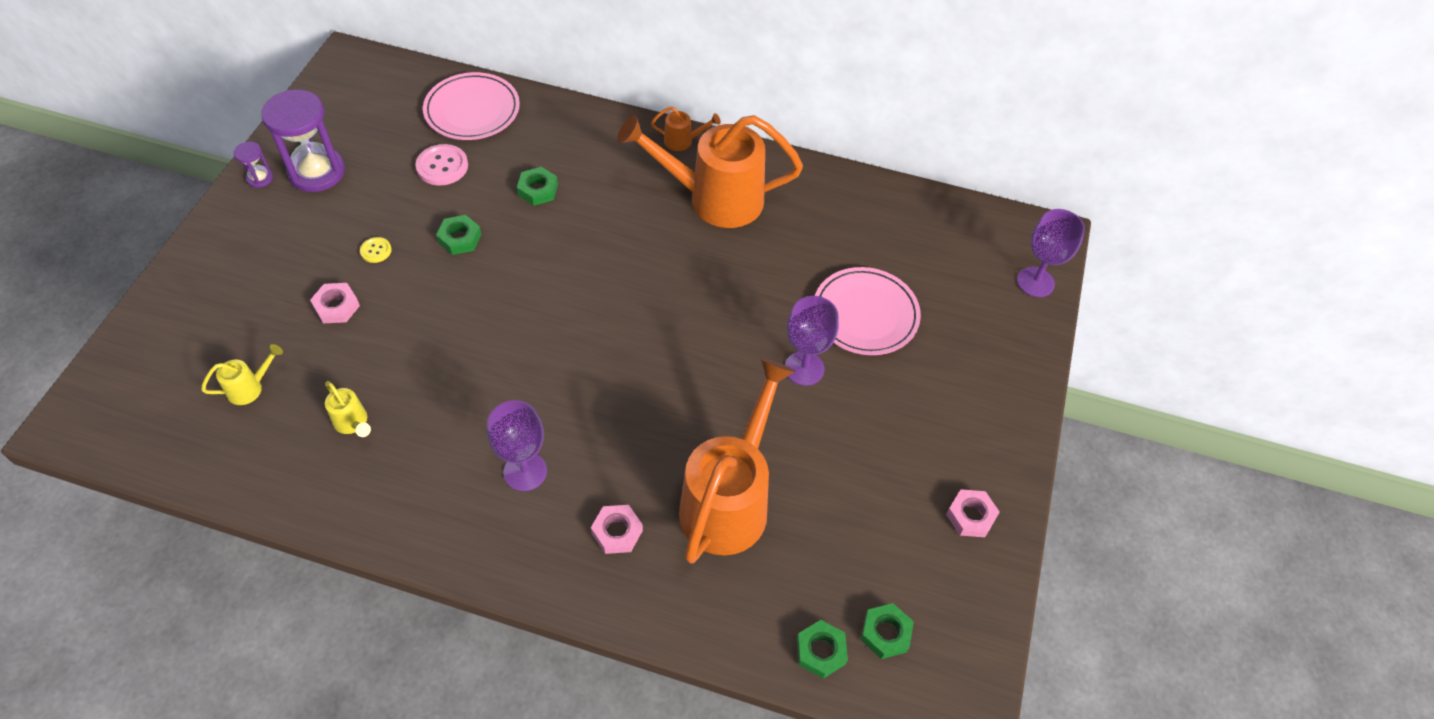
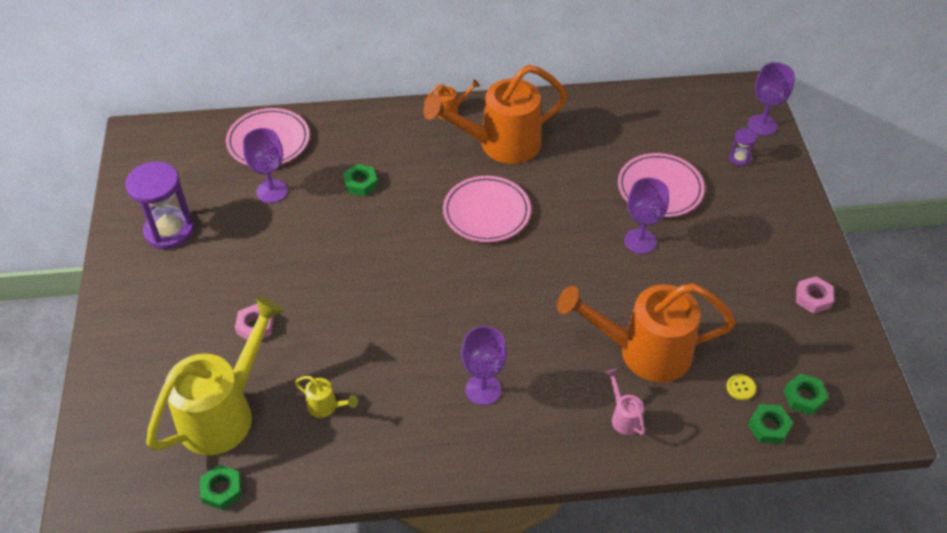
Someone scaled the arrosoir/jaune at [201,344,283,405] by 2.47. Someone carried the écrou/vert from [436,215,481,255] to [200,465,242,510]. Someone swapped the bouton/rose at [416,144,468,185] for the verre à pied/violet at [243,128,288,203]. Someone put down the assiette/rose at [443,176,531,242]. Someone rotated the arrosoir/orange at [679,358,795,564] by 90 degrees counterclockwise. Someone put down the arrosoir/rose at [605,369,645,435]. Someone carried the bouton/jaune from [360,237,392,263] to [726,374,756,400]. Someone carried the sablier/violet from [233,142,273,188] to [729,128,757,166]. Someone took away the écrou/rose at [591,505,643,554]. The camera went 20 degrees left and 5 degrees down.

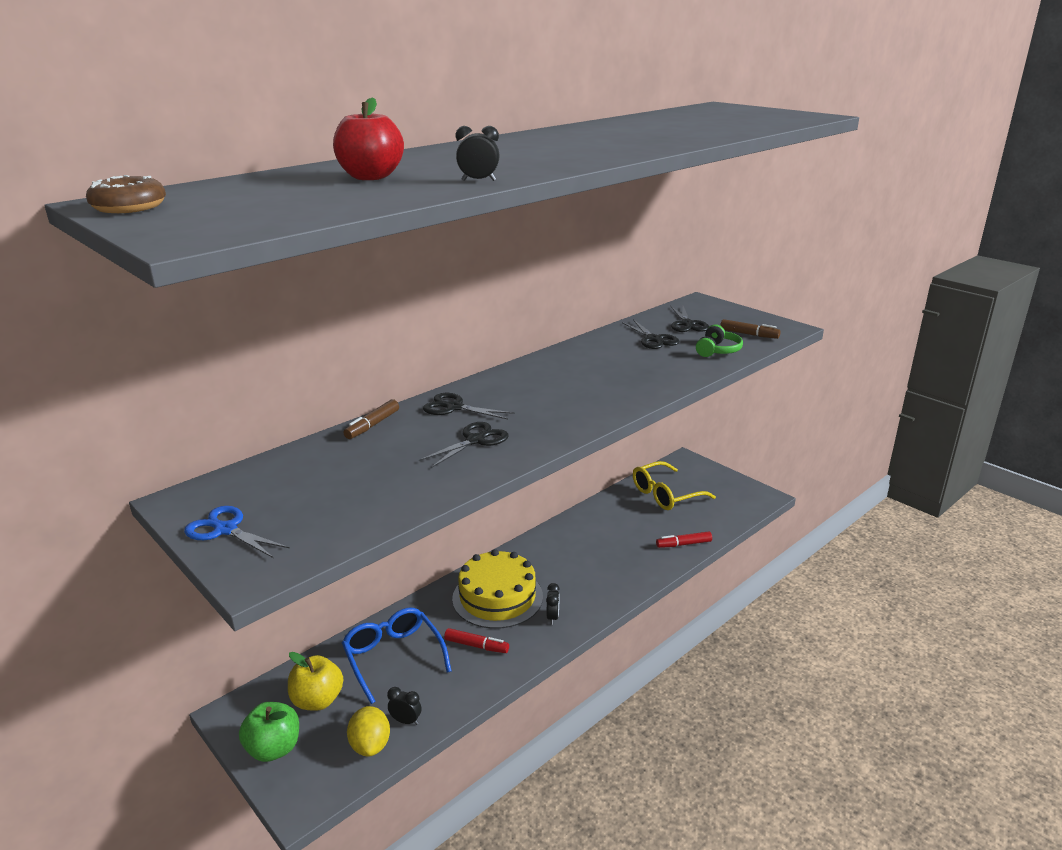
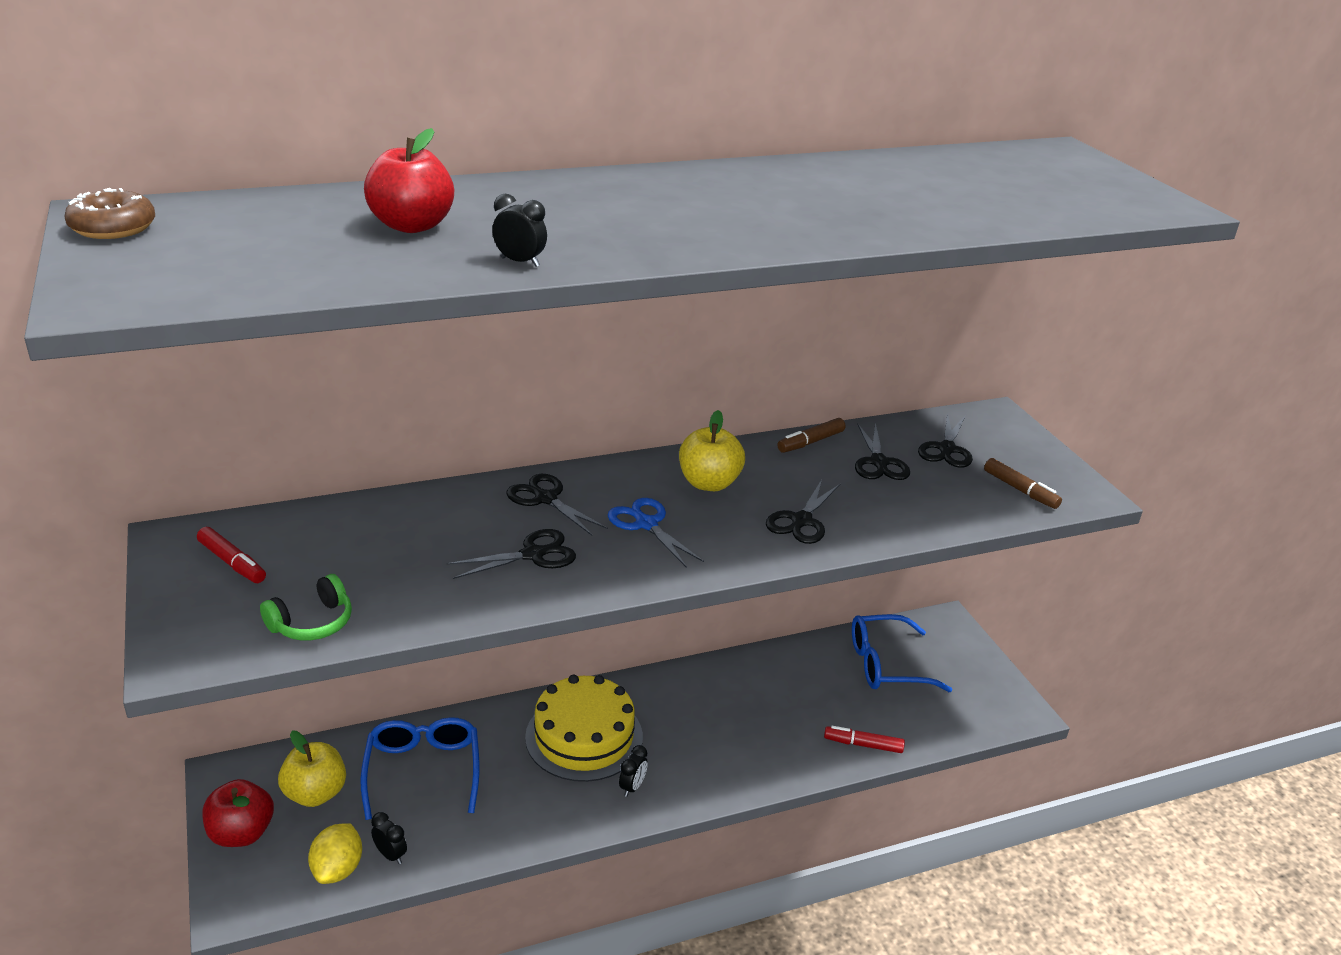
Someone carried the feutre/rouge from [444,628,509,653] to [197,527,266,583]. Someone repainted the pomme/vert at [239,702,299,762], which became the pomme/rouge at [202,779,274,847]. Someone carried the casque audio/vert from [696,324,743,357] to [260,574,352,641]. Someone carried the ciseaux/bleu from [184,506,290,558] to [608,498,704,568]. Someone put down the pomme/jaune at [679,410,745,491]. Someone put down the ciseaux/noir at [766,480,841,544]. Someone carried the feutre/marron from [343,399,399,439] to [777,418,846,453]. Someone repainted the lunettes/jaune at [633,461,716,510], which became the lunettes/bleu at [852,614,953,692]. The camera went 20 degrees right and 5 degrees up.

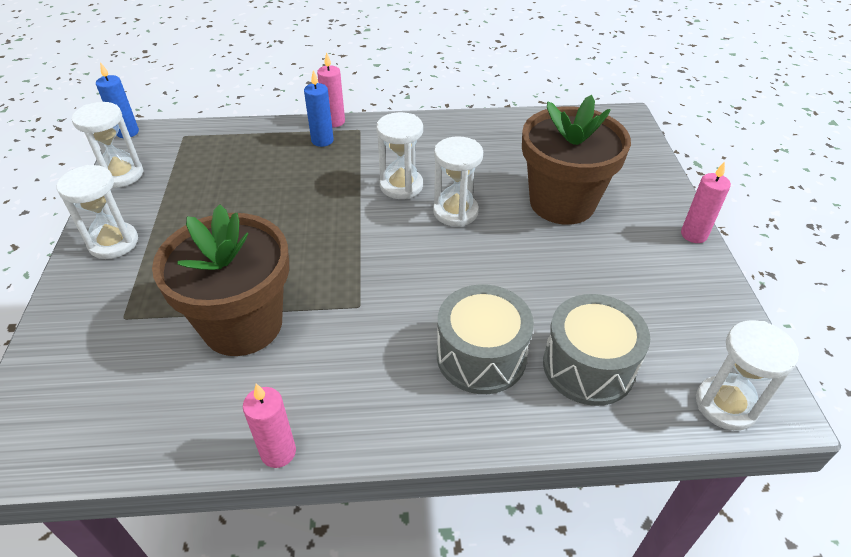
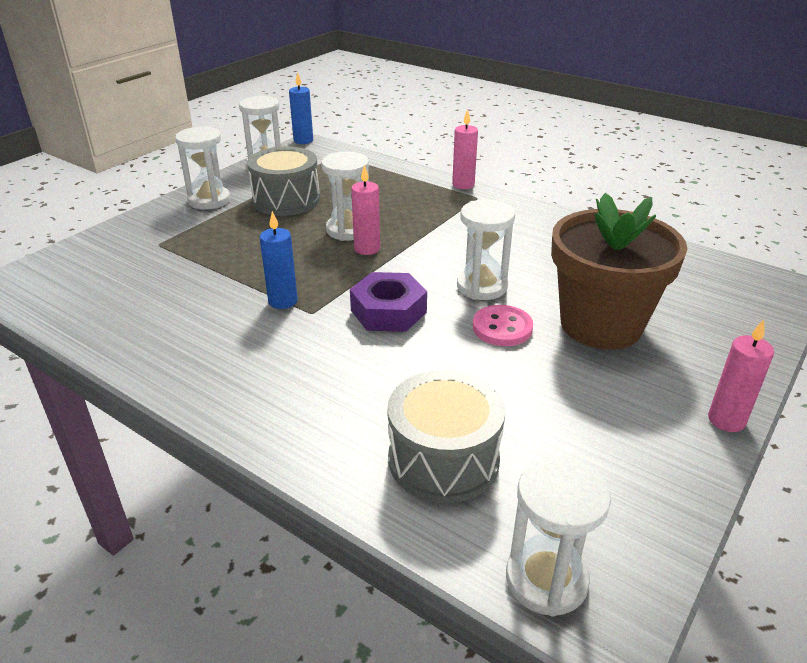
Someone carried the tambour/gris from [437,284,534,394] to [247,147,320,216]. Someone carried the bougie/bleu from [304,70,334,147] to [260,211,298,309]. Someone carried the sablier/blanc from [376,112,423,199] to [321,152,369,241]. Someone put down the écrou/violet at [350,272,427,332]. Someone carried the bougie/rose from [243,384,296,468] to [351,165,380,255]. Someone put down the bouton/rose at [473,305,533,346]. Someone took away the pot de fleurs/marron at [152,204,289,356]. The camera went 40 degrees right and 10 degrees down.

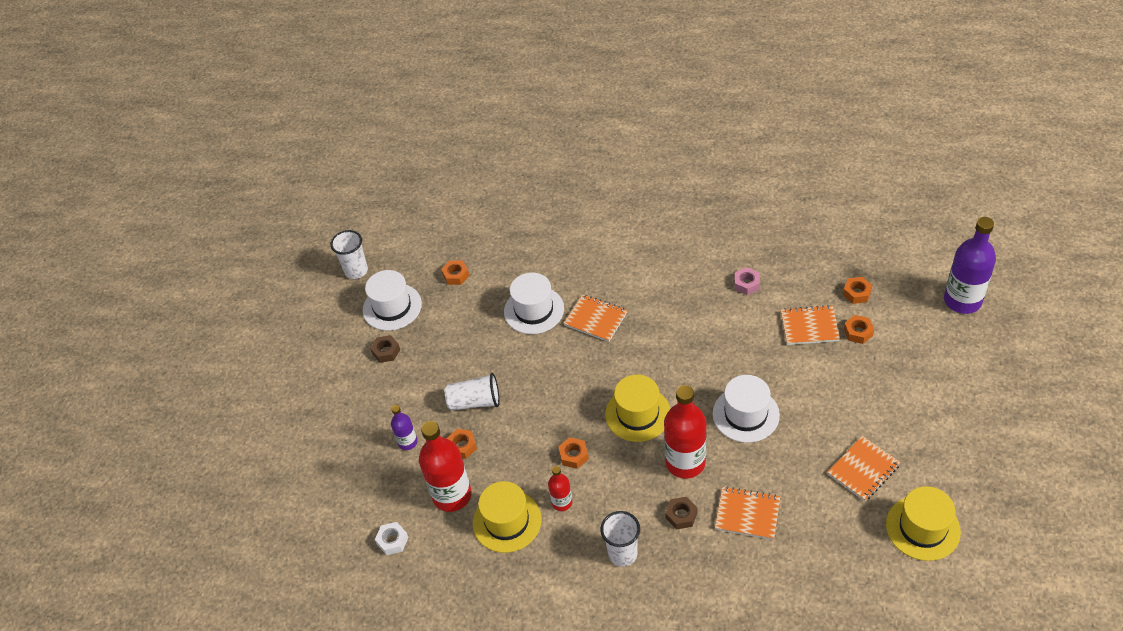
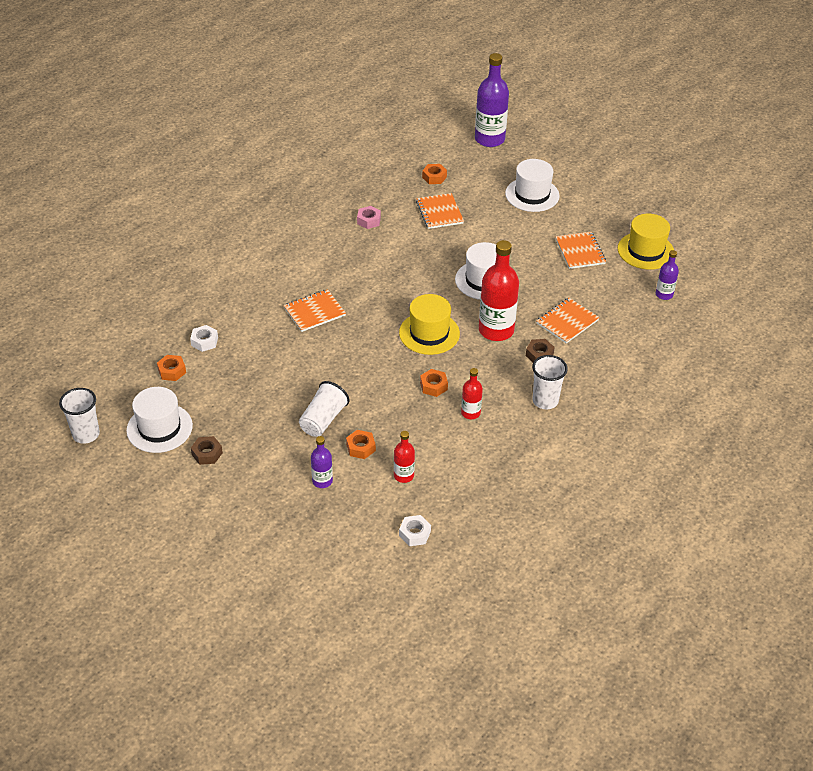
Someone put down the écrou/blanc at [190,325,218,352]. Someone scaled the bouteille/rouge at [419,421,472,512] by 0.51. Someone rotated the carnet/orange at [781,305,840,345] by 45 degrees counterclockwise. Someone carried the chapeau/blanc from [504,272,564,334] to [505,159,560,212]. Someone put down the bouteille/violet at [656,250,679,300]. Someone took away the chapeau/jaune at [473,481,542,553]. Someone took away the écrou/orange at [844,315,874,344]. The camera went 65 degrees left and 5 degrees down.

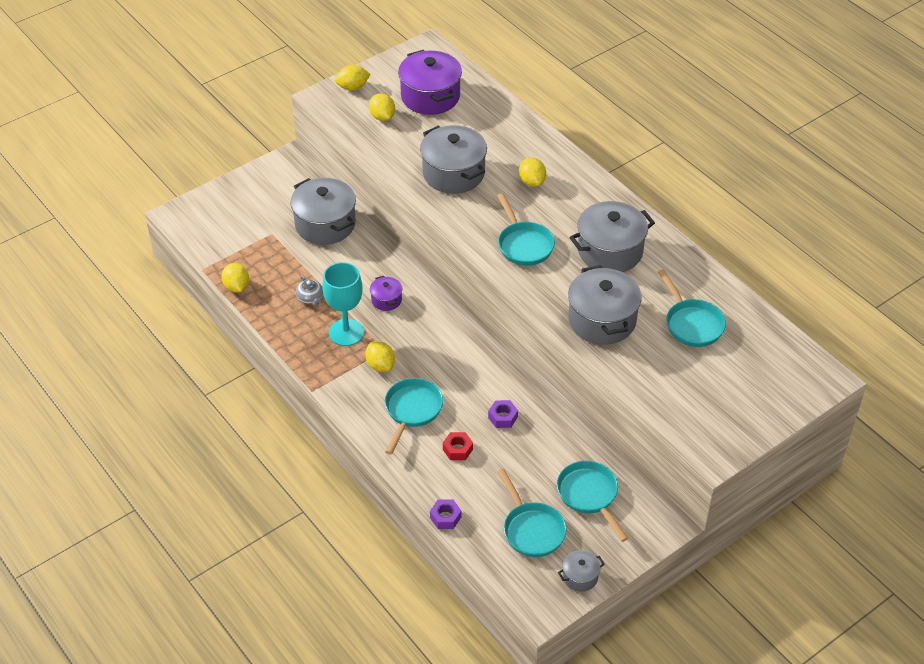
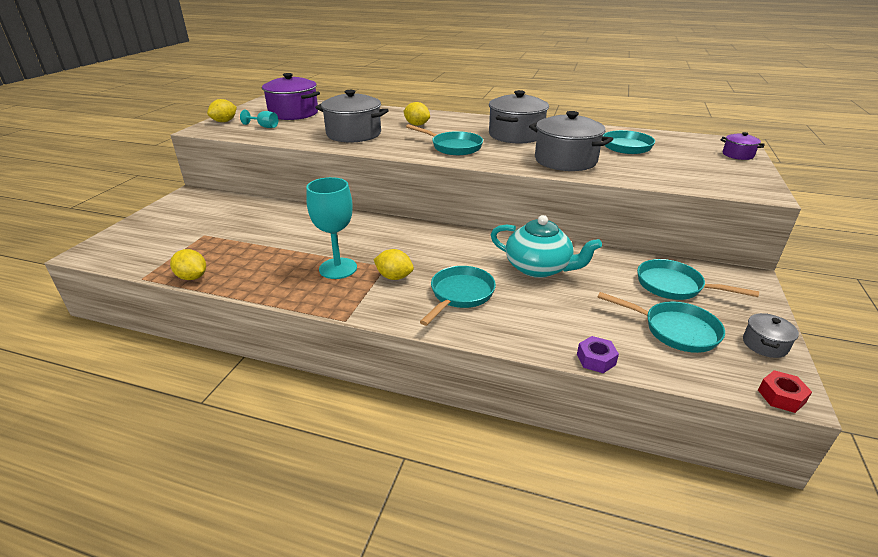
Someone swapped the citron/jaune at [369,93,395,121] for the verre à pied/turquoise at [240,110,278,128]. Someone rotated the poêle/turquoise at [385,378,443,454] by 45 degrees clockwise. Someone swapped the écrou/violet at [488,400,518,428] for the théière/turquoise at [491,215,602,278]. Someone carried the marmite/violet from [370,276,402,311] to [721,132,765,160]. Someone carried the écrou/rouge from [443,432,473,460] to [758,370,812,413]. Someone took away the marmite/gris at [290,178,356,245]. Someone took away the théière/gris at [296,275,323,306]. The camera went 35 degrees left and 15 degrees down.

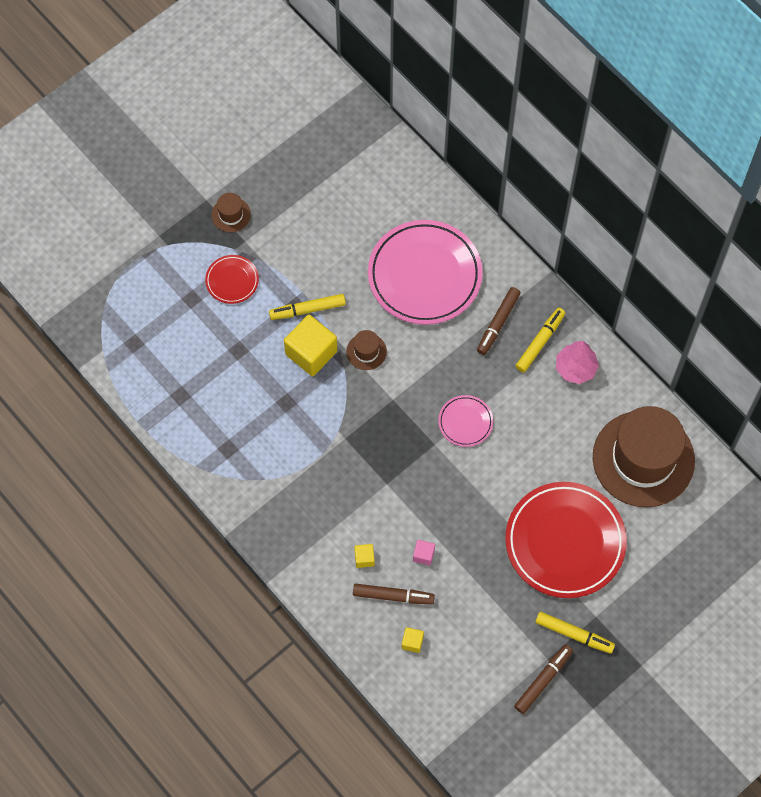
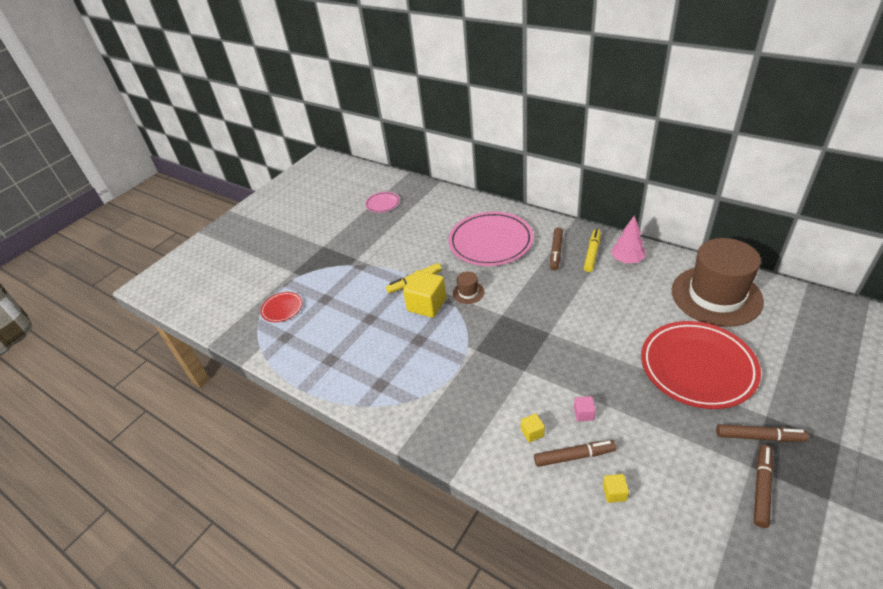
Someone carried the assiette/rouge from [205,255,259,304] to [260,292,303,322]. Someone carried the assiette/rose from [438,395,493,447] to [365,192,400,213]. Someone repainted the feutre/jaune at [535,612,615,654], which became the feutre/marron at [716,424,809,442]. Someone took away the chapeau/marron at [212,193,251,232]. The camera went 10 degrees left and 25 degrees down.

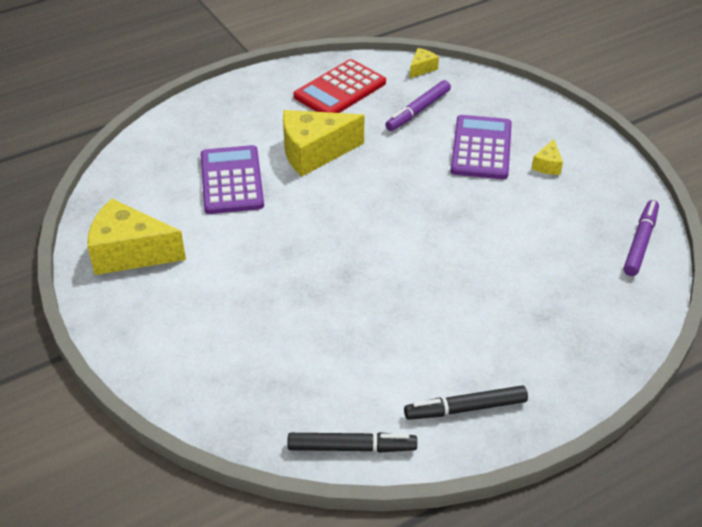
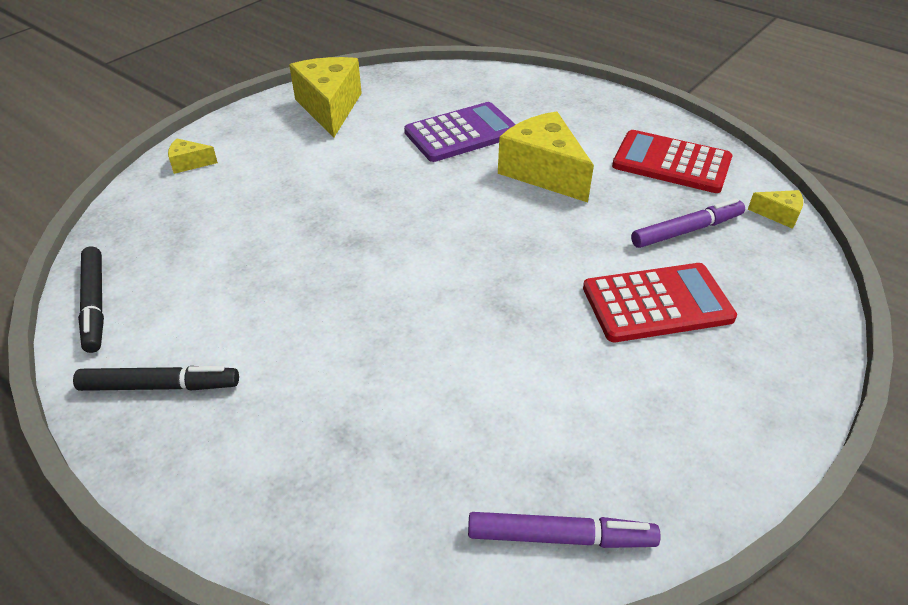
Someone rotated the feutre/noir at [404,385,528,420] by 120 degrees clockwise. Someone carried the fromage/jaune from [532,139,563,175] to [168,138,218,174]. Someone repainted the calculatrice/violet at [451,115,512,179], which became the calculatrice/rouge at [583,263,737,342]. Someone rotated the feutre/violet at [385,80,451,131] by 135 degrees clockwise. The camera went 70 degrees right and 0 degrees up.

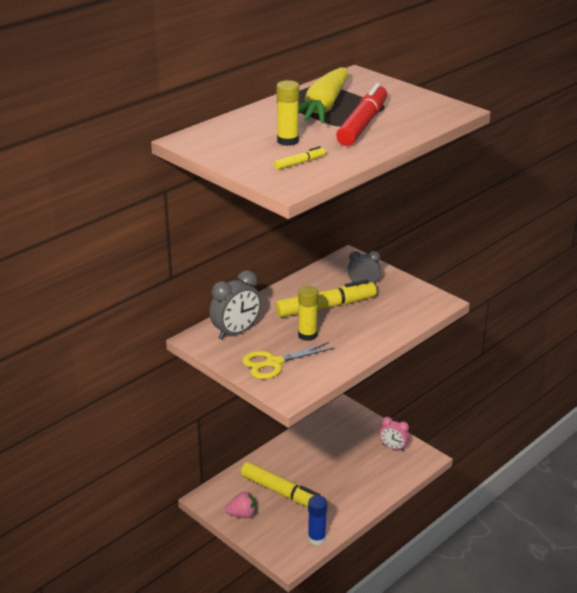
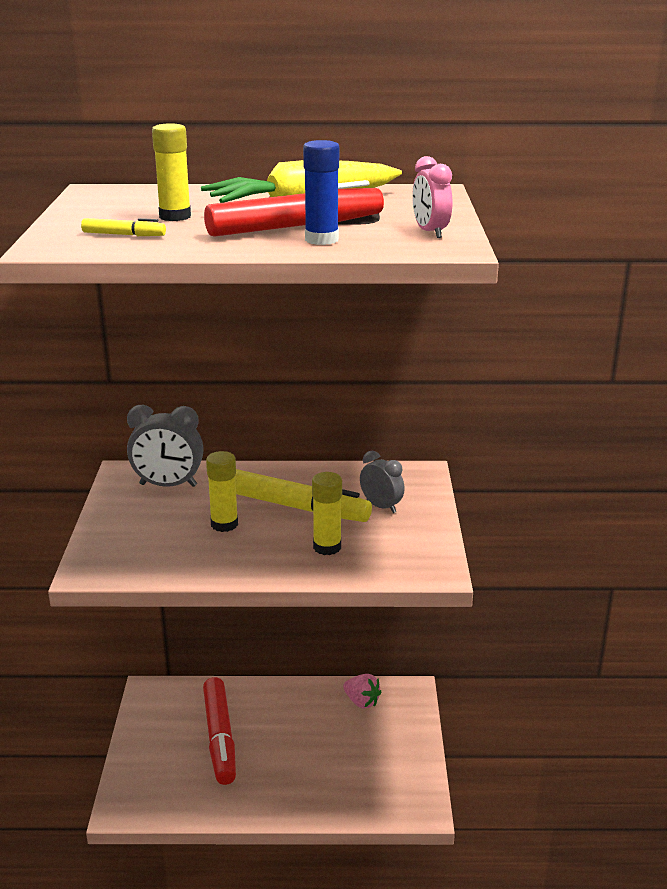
Someone repainted the feutre/jaune at [241,462,329,508], which became the feutre/rouge at [203,677,236,785]. Someone carried the bâton de colle/bleu from [308,495,327,545] to [303,140,339,245]. Someone put down the bâton de colle/jaune at [312,472,342,555]. Someone carried the fraise/rose from [225,492,256,518] to [343,674,382,709]. Someone carried the réveil/rose from [380,417,410,451] to [412,156,453,238]. Someone took away the ciseaux/jaune at [242,342,334,379]. The camera went 45 degrees right and 5 degrees down.

